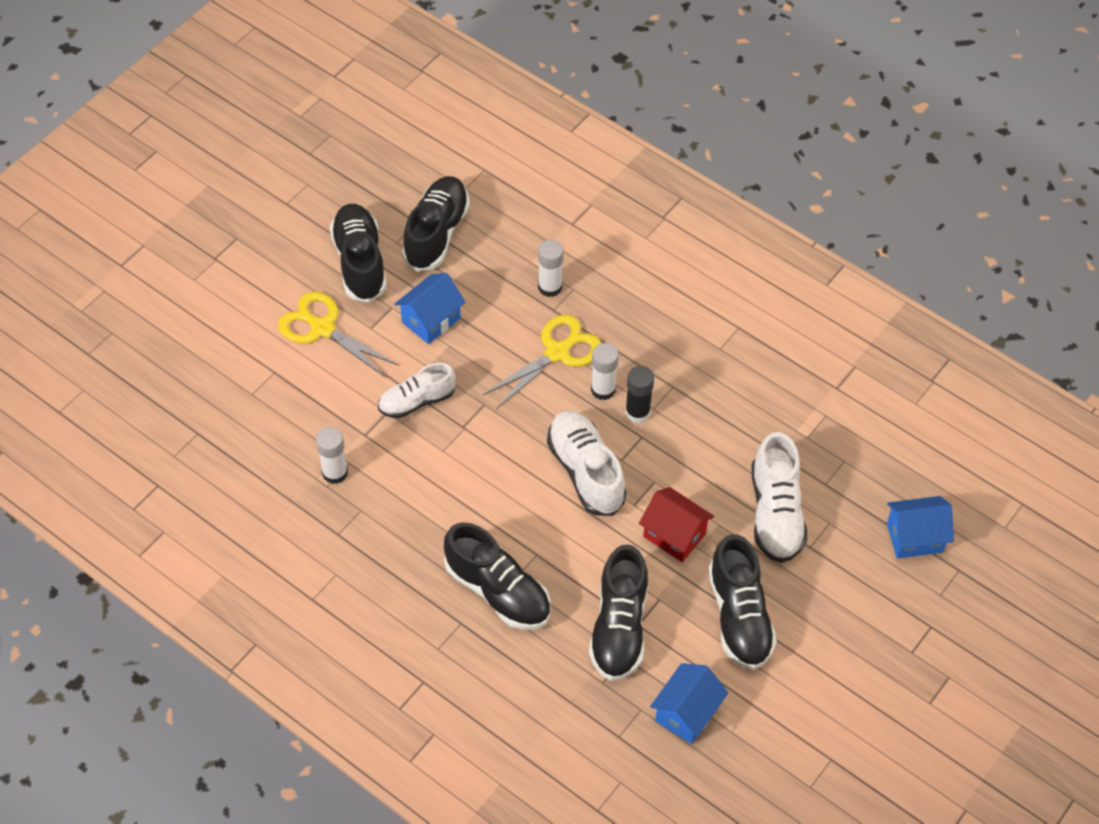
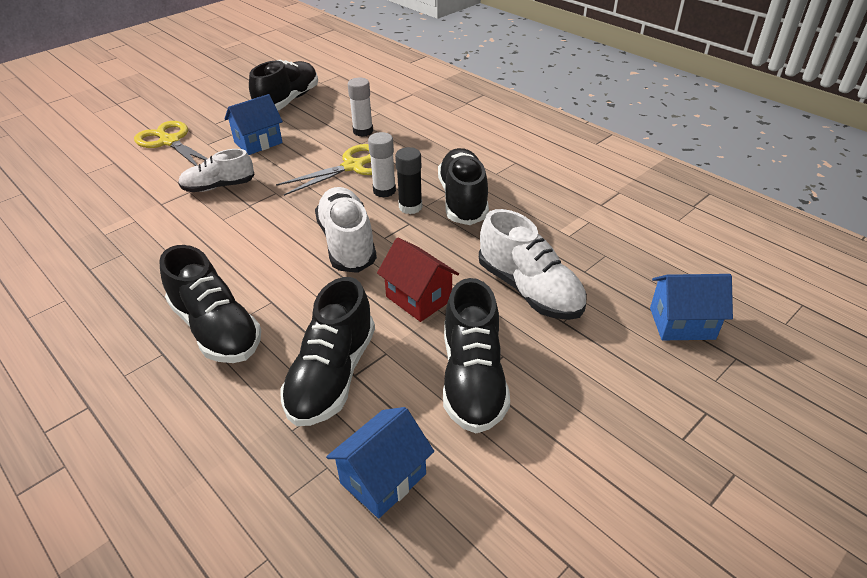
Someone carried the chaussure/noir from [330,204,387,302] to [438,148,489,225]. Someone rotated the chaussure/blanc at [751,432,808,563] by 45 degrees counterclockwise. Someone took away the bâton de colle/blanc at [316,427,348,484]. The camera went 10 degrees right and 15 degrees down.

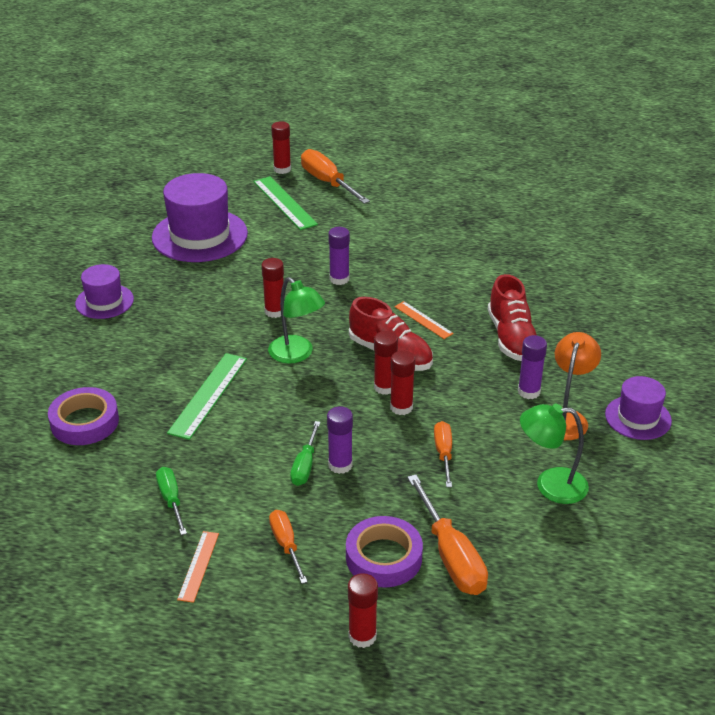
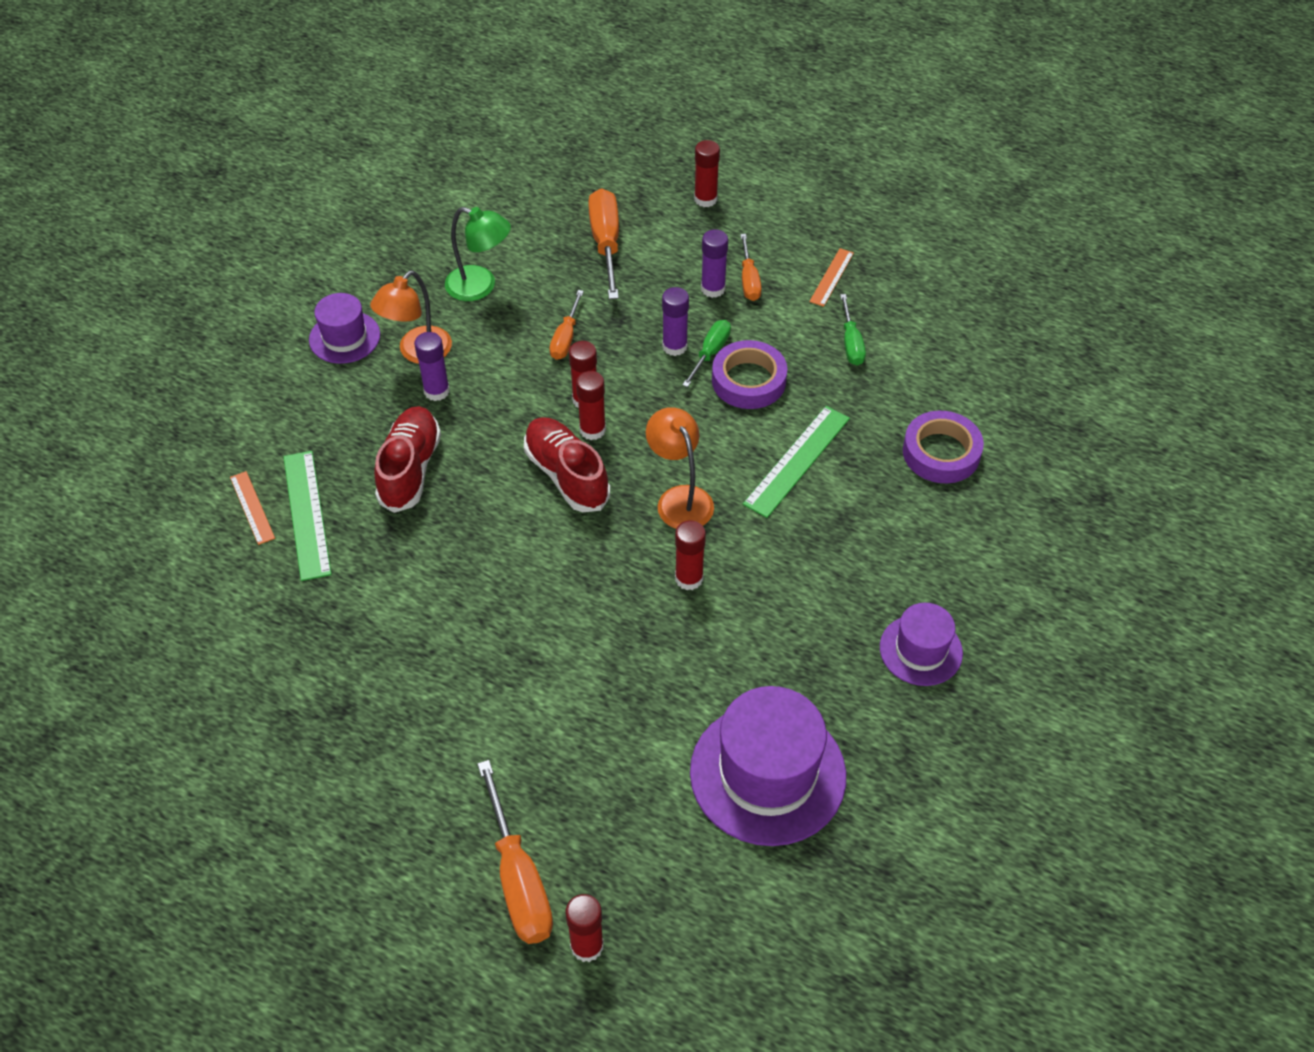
Someone carried the règle/orange from [394,301,454,339] to [230,471,275,545]. Someone carried the règle/vert from [253,176,318,230] to [283,451,332,581]. Someone repainted the lampe/vert at [268,277,325,363], which became the lampe/orange at [646,407,714,529]. Someone carried the bâton de colle/violet from [328,227,350,285] to [701,229,728,298]. Someone carried the ruban adhésif/violet from [346,516,423,588] to [712,340,787,409]. The camera went 165 degrees left and 15 degrees up.

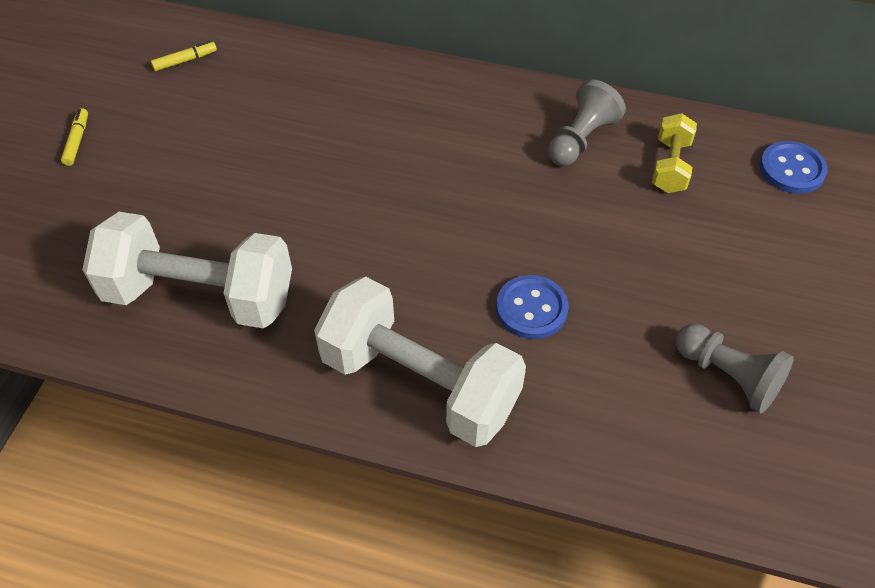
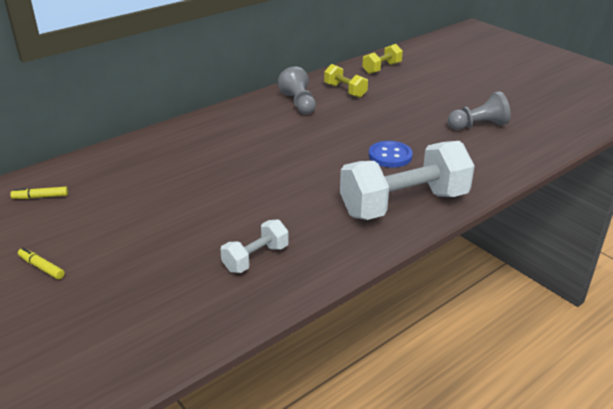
Someone rotated the feutre/jaune at [151,41,217,71] by 105 degrees counterclockwise. Someone scaled the haltère/blanc at [82,212,292,329] by 0.49. Someone swapped the bouton/bleu at [760,141,828,194] for the haltère/jaune at [362,44,403,74]. The camera went 55 degrees left and 20 degrees down.

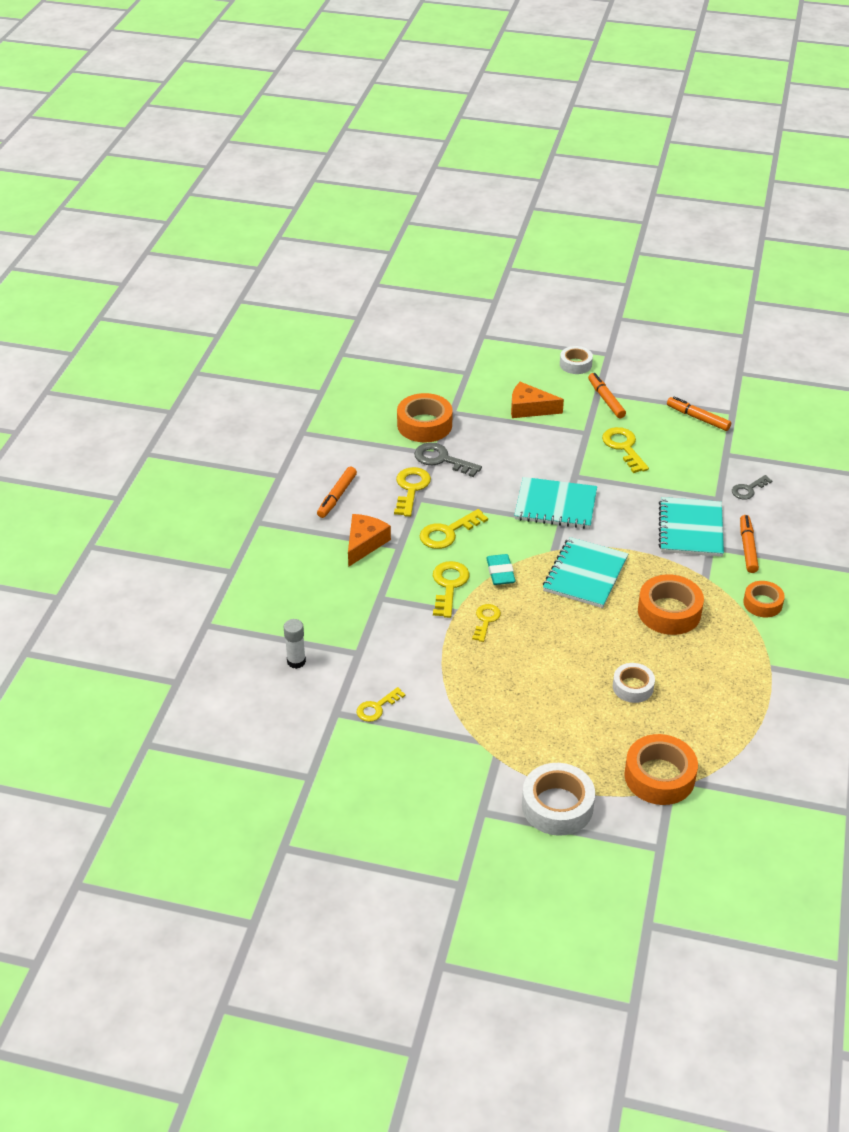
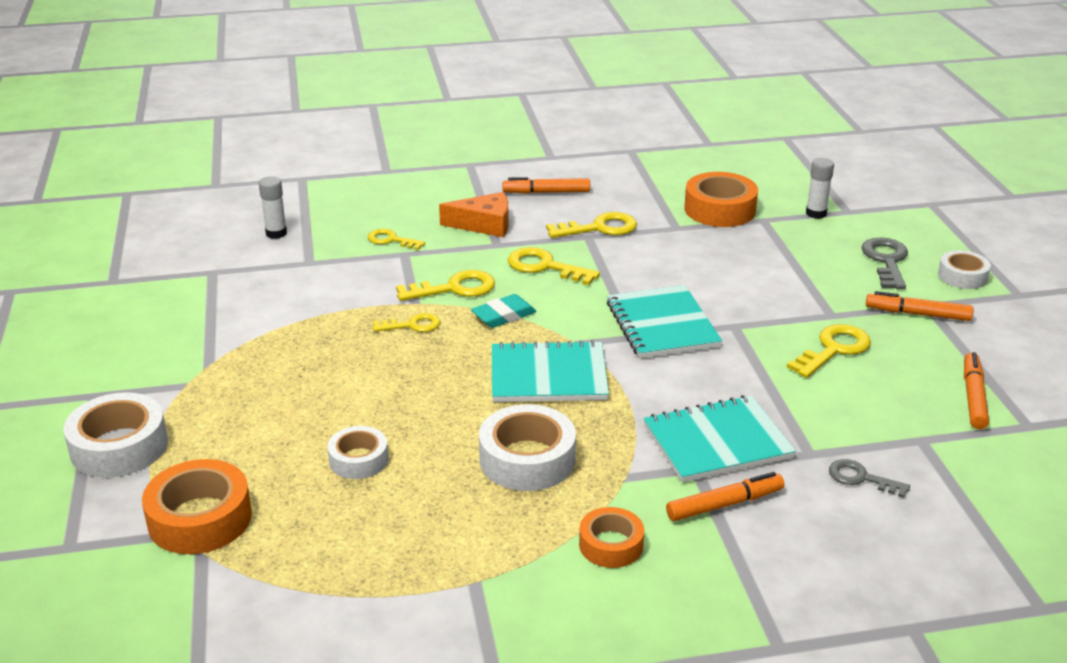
Someone carried the clé/jaune from [356,687,406,722] to [368,229,425,250]. Someone repainted the ruban adhésif/orange at [638,574,704,635], which became the ruban adhésif/blanc at [479,404,576,491]. Someone put down the bâton de colle/blanc at [806,158,834,219]. Someone carried the clé/gris from [414,443,482,477] to [861,237,908,289]. Someone rotated the feutre/orange at [588,373,626,419] by 120 degrees counterclockwise. Someone took away the fromage/orange at [511,382,564,418]. The camera went 65 degrees right and 10 degrees down.

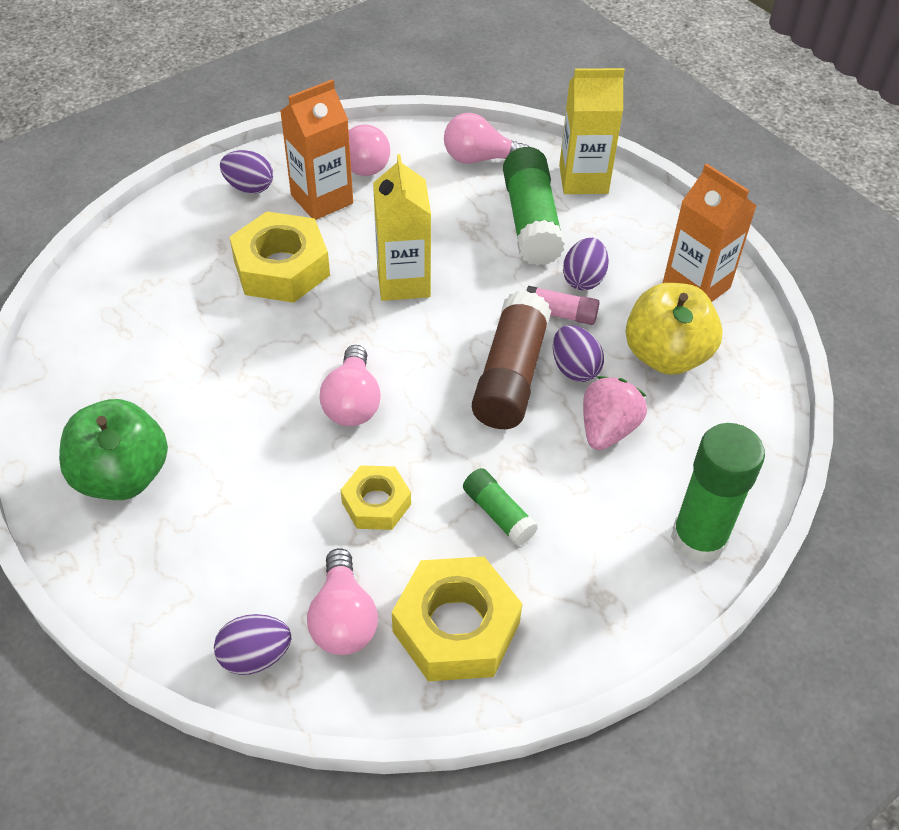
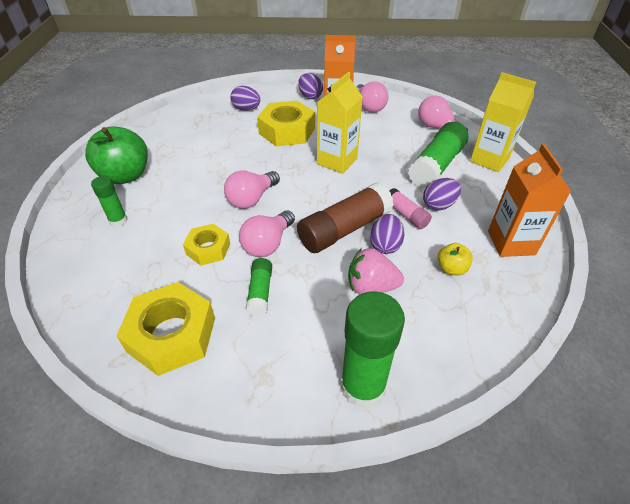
Someone put down the bâton de colle/vert at [91,176,127,227]. Someone carried the œuf/violet from [214,614,291,675] to [230,86,260,111]. Someone carried the ampoule/rose from [307,548,378,655] to [239,210,295,258]. Someone rotated the fraise/rose at [583,376,647,450] by 150 degrees counterclockwise. Someone scaled the pomme/jaune at [626,283,723,375] by 0.48. The camera went 40 degrees right and 5 degrees down.

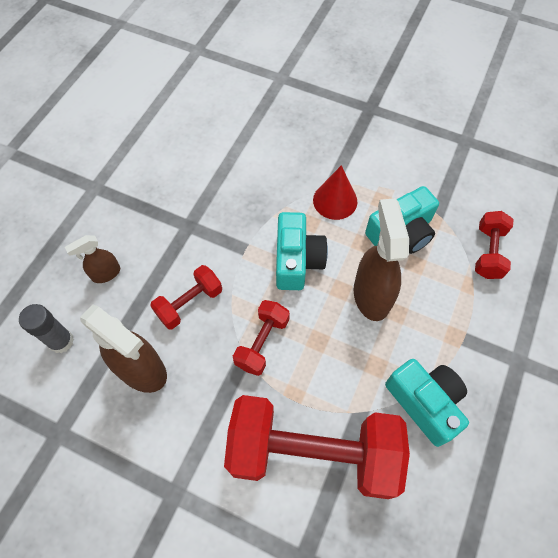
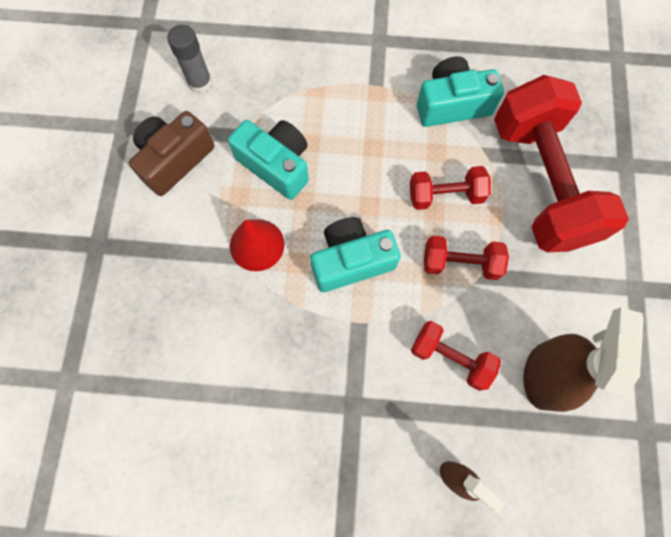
Someone put down the appareil photo/marron at [129,111,215,196]. Someone carried the bâton de colle/gris from [19,304,74,353] to [167,25,212,93]. Someone carried the haltère/rouge from [475,211,513,279] to [410,166,491,210]. Someone rotated the appareil photo/turquoise at [385,359,469,447] by 45 degrees clockwise. Someone took away the vaporisateur/marron at [354,198,409,321]. The camera went 110 degrees left and 10 degrees up.

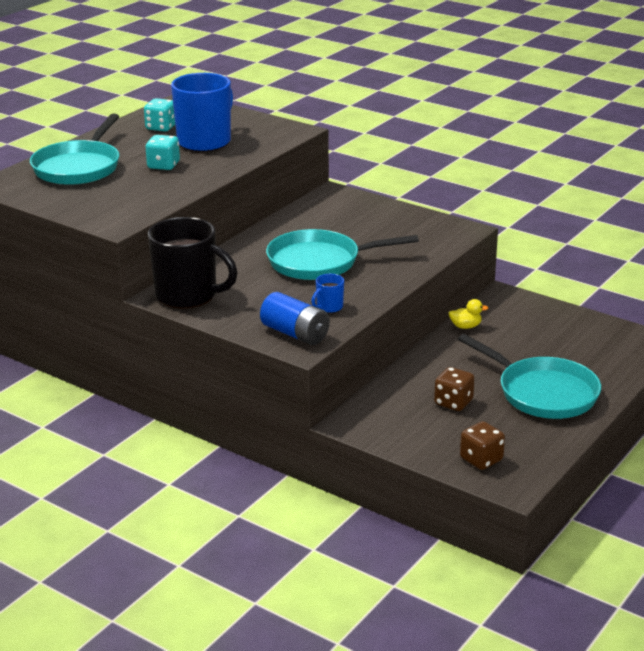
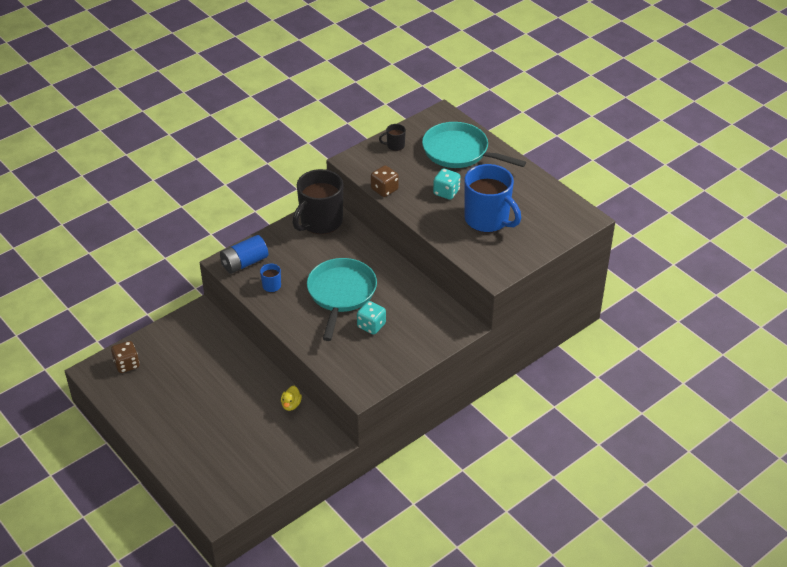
Someone carried the dé/turquoise from [144,98,175,132] to [357,301,386,335]. Someone carried the dé/marron from [434,367,475,411] to [371,165,399,197]. Someone put down the tasse/noir at [379,124,406,151]. Someone took away the poêle/turquoise at [458,334,601,419]. The camera went 105 degrees right and 15 degrees up.

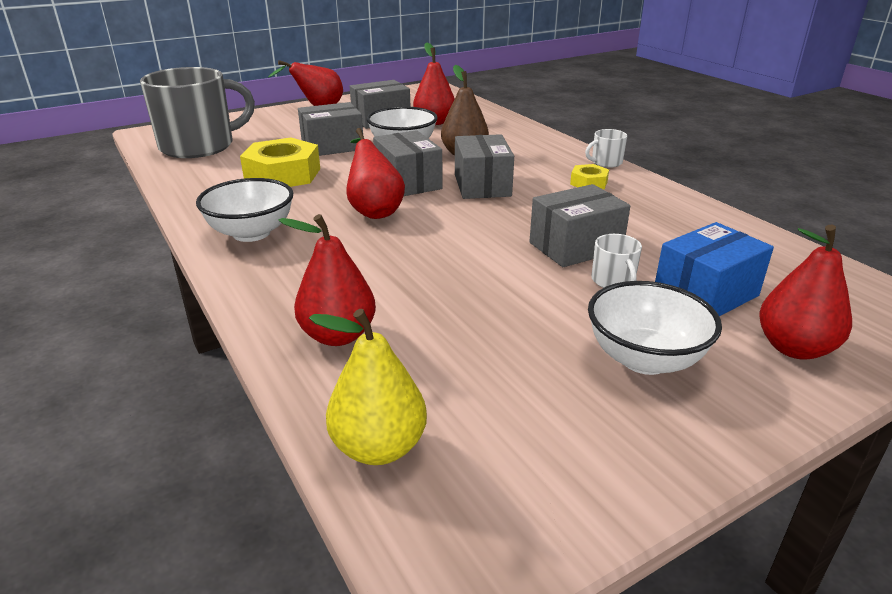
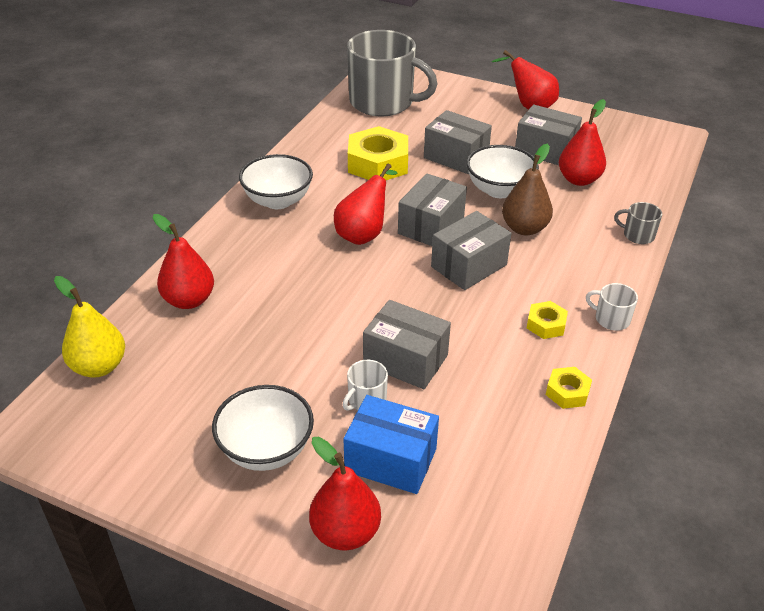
Someone put down the écrou/jaune at [546,367,592,409]. Someone put down the tasse/gris at [614,202,662,244]. The camera went 55 degrees right and 10 degrees up.

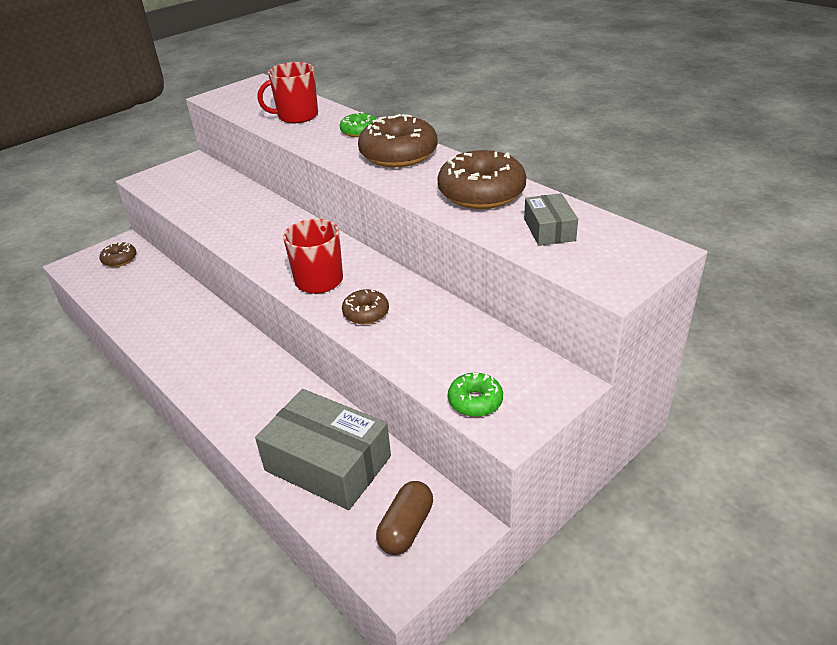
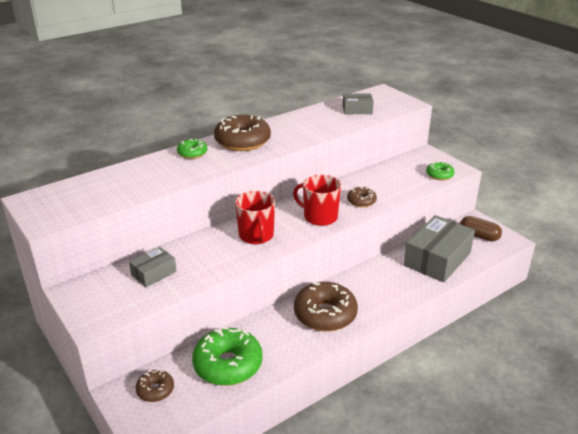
Someone put down the boîte/gris at [129,247,177,287]. Someone put down the beignet/vert at [192,327,263,386]. Someone carried the tasse/rouge from [258,62,318,123] to [235,191,275,244]. Someone carried the beignet/marron from [437,150,526,209] to [294,282,358,332]. The camera went 85 degrees left and 5 degrees down.

